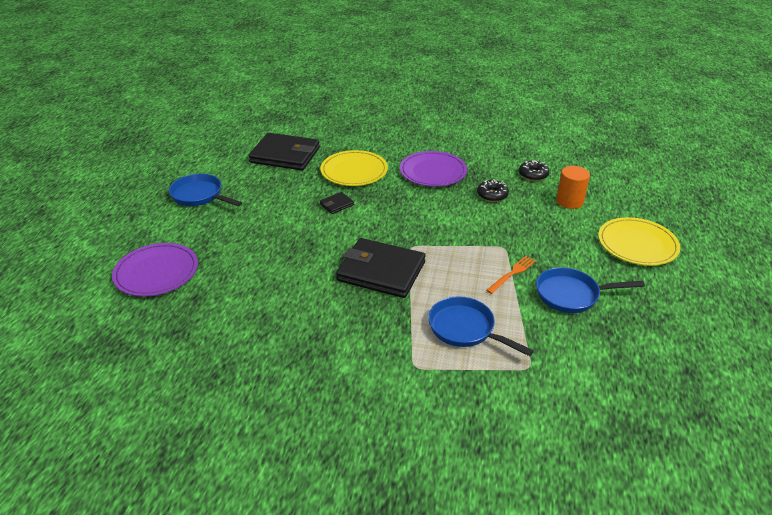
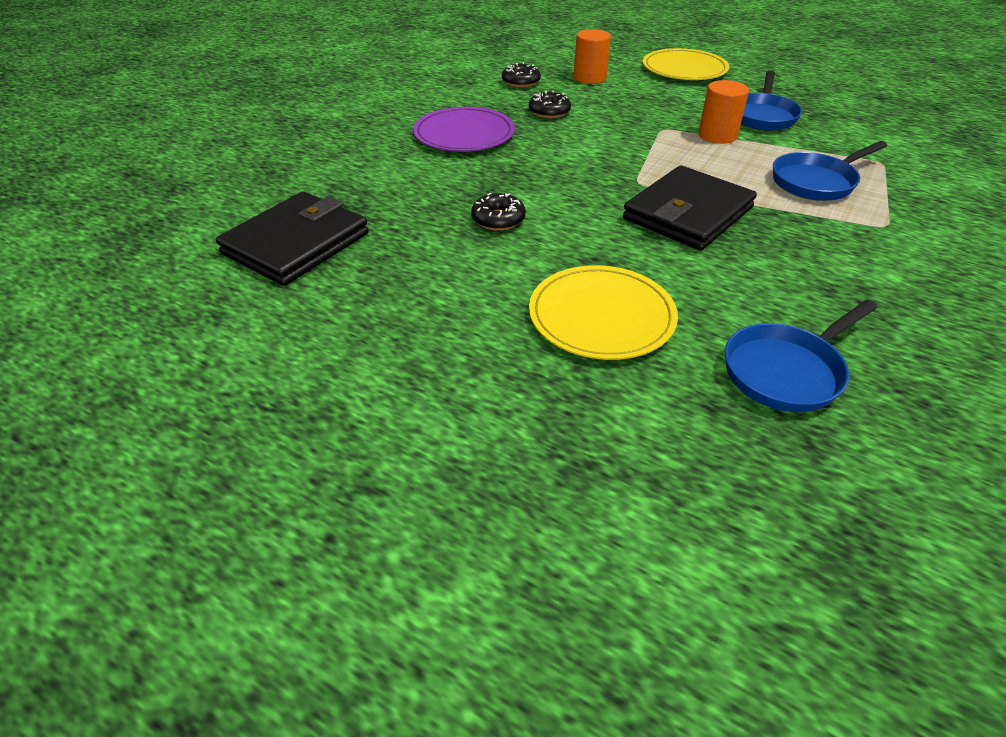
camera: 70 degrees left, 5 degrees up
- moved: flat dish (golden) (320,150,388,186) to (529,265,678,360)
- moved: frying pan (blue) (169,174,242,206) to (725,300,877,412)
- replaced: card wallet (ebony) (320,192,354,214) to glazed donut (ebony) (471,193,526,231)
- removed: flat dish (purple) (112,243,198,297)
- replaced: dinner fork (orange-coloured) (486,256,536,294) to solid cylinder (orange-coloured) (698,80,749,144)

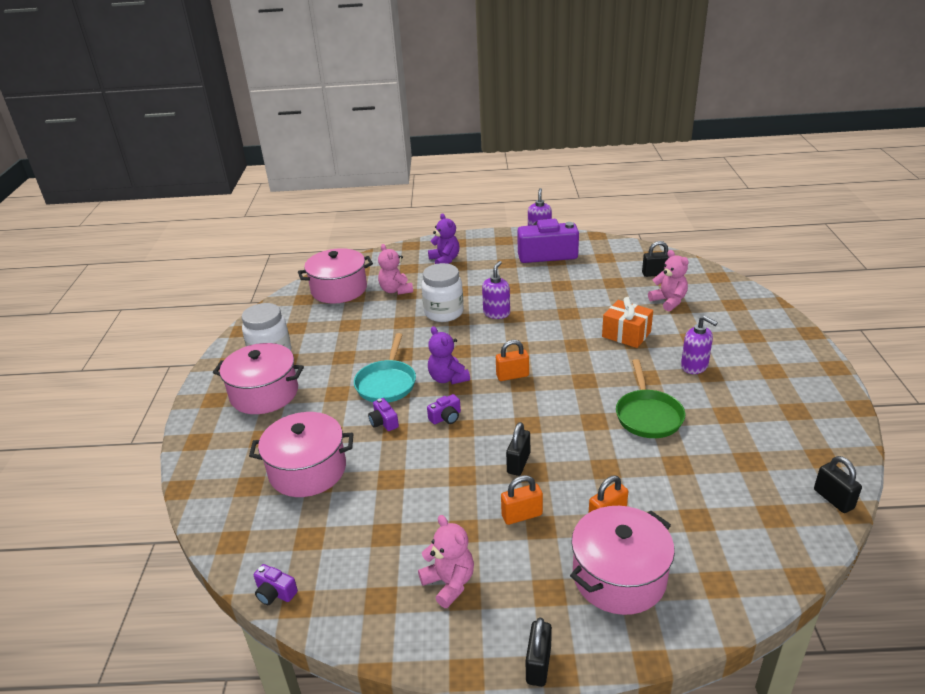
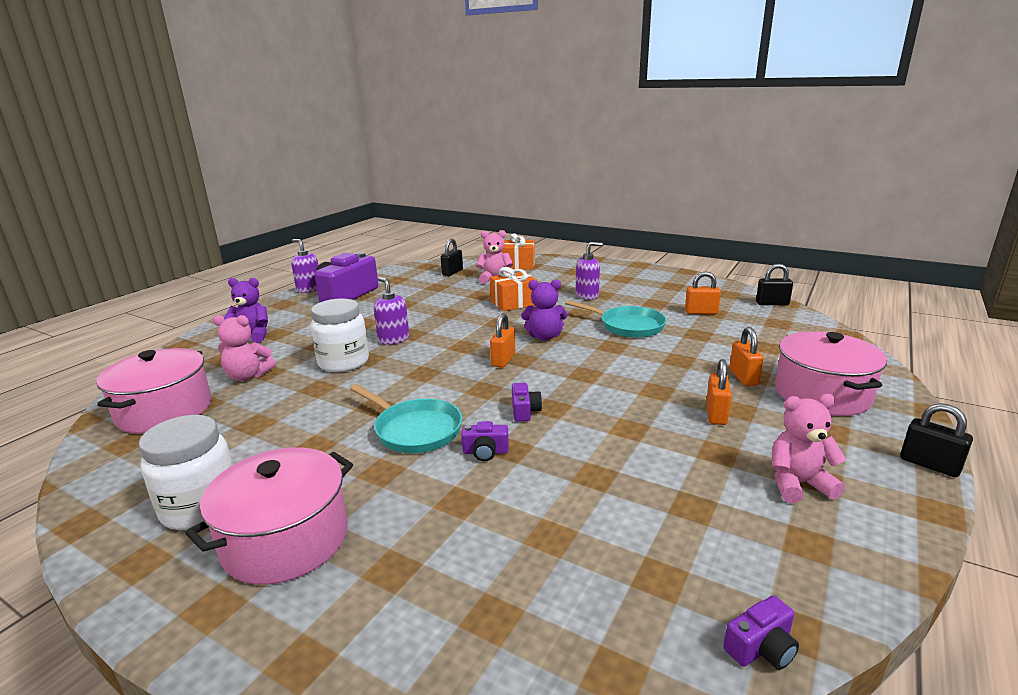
camera: 60 degrees left, 10 degrees down
- moved: teddy (purple) (428,326,470,384) to (521,280,568,340)
- recoloured: frying pan (green) (616,359,685,438) to frying pan (teal) (565,300,667,338)
- removed: cooking pot (rosy) (249,412,353,497)
- removed: small lock (ebony) (506,422,530,476)
- added: wrapped gift (orange-coloured) (501,233,535,269)
- added: small lock (orange-coloured) (685,271,721,314)

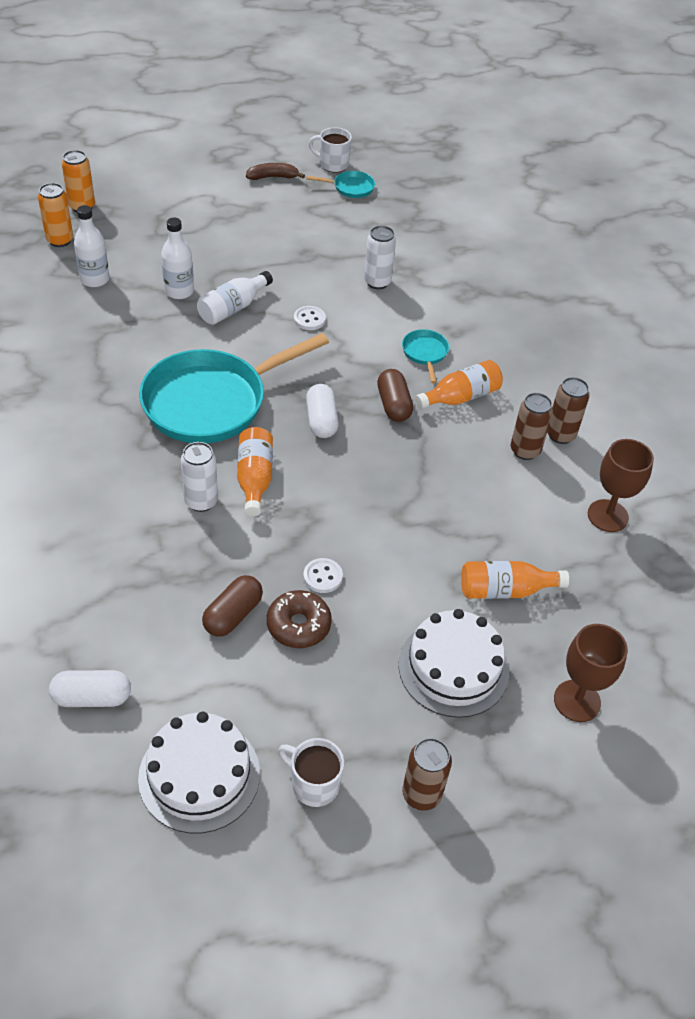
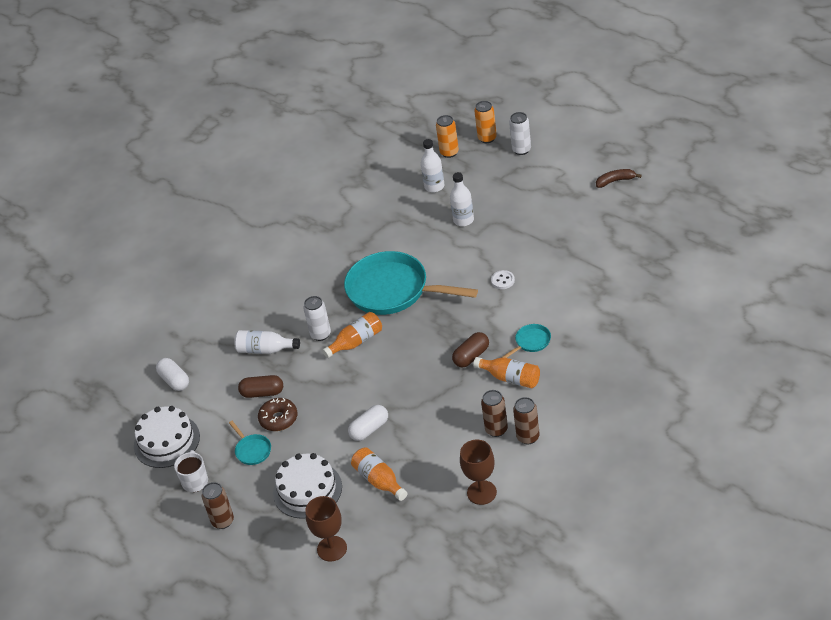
camera: 65 degrees right, 5 degrees down
- removed: coffee mug (snow-white) (309,127,352,173)
- turned: banana (russet) (246,163,305,180) = (596,169,641,188) 60 degrees counterclockwise
- moved: frying pan (teal) (306,171,375,198) to (229,421,271,465)
- moved: soda can (snow-white) (364,226,396,289) to (509,112,531,155)
- moved: bottle (snow-white) (197,271,273,325) to (234,330,300,354)
- moved: pill (snow-white) (306,384,339,438) to (348,405,388,441)
- removed: shirt button (snow-white) (303,558,343,593)

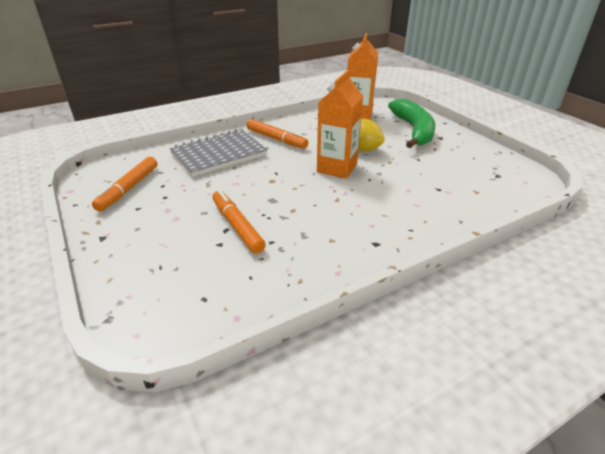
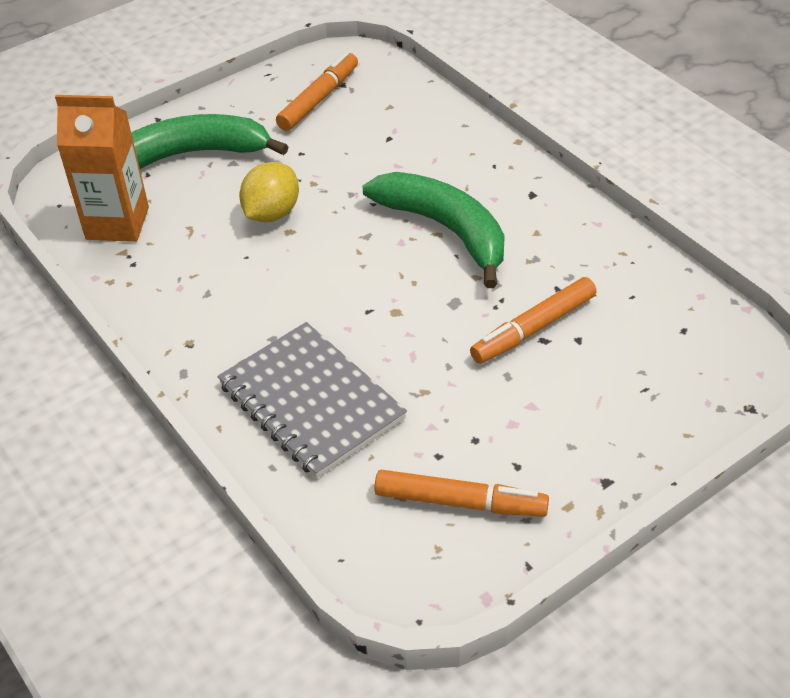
camera: 95 degrees left, 10 degrees up
- removed: carton (orange-coloured) (317,70,363,179)
- moved: marker pen (orange-coloured) (247,119,308,149) to (276,52,358,131)
- added: banana (green) (362,172,505,288)

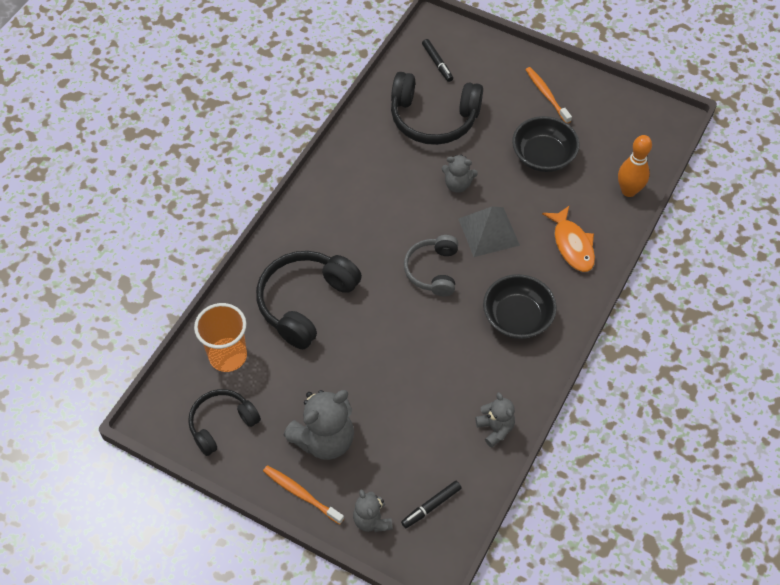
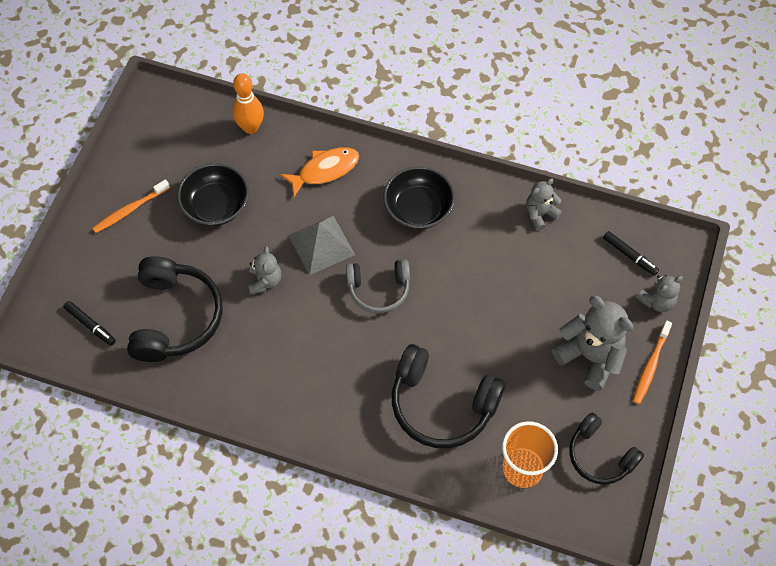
camera: 100 degrees left, 5 degrees up
- turned: marker pen (ebony) (422,39,453,82) = (63,301,116,346) 75 degrees clockwise

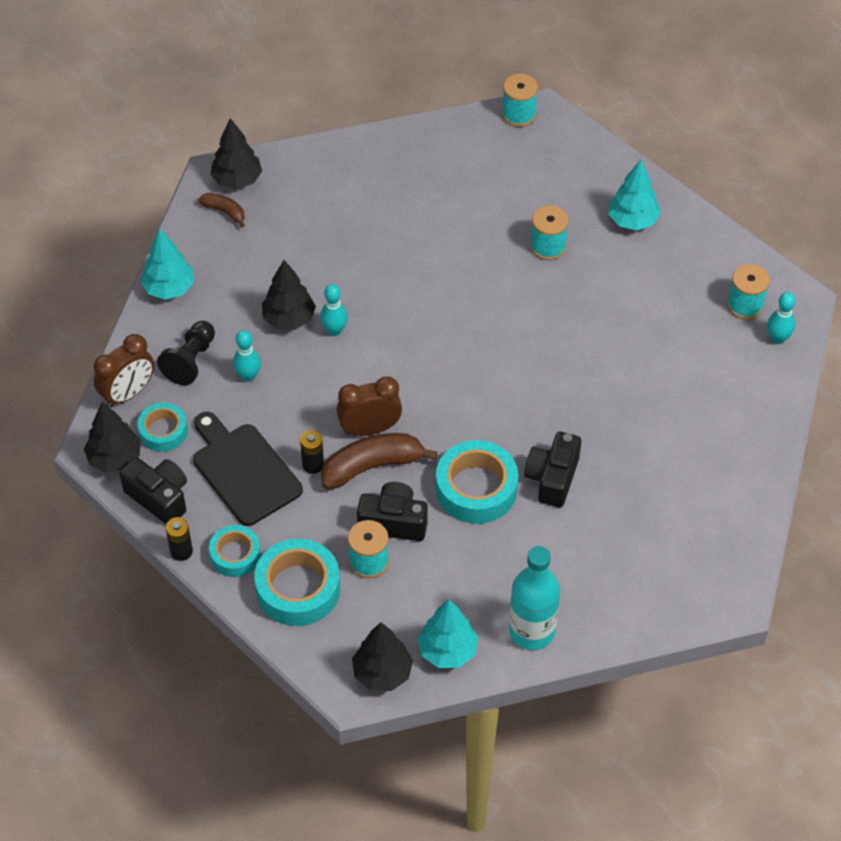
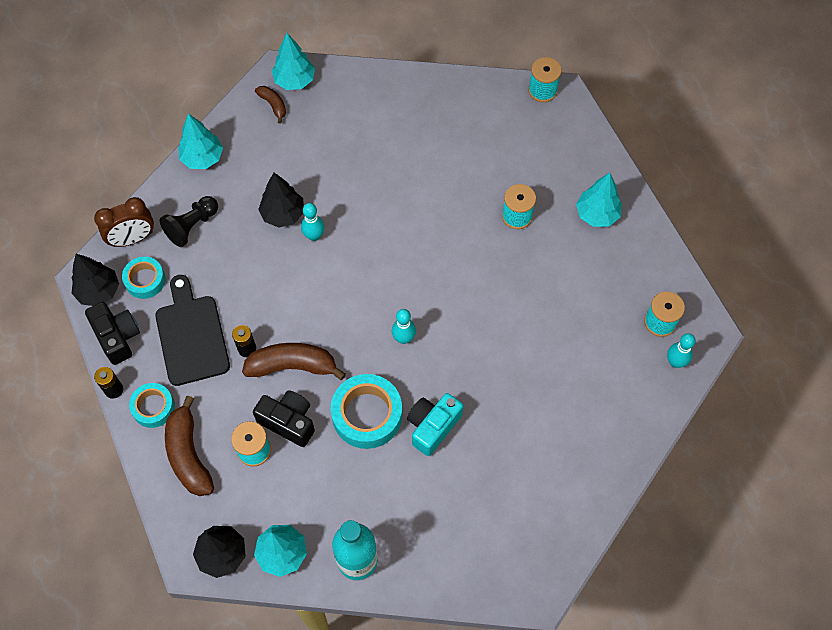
camera: 20 degrees right, 10 degrees up
- recoloured: fir tree (ebony) (210,118,262,189) to fir tree (teal) (272,33,315,90)
- moved: tenpin (teal) (233,330,261,382) to (392,309,416,344)
- removed: clock (russet) (336,376,402,436)
- recoloured: photo camera (ebony) (524,432,581,507) to photo camera (teal) (407,393,463,456)
- replaced: roll of tape (teal) (254,539,340,626) to banana (russet) (165,396,214,496)

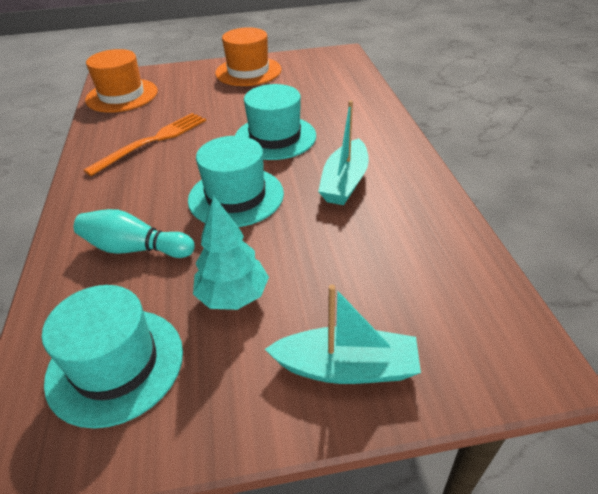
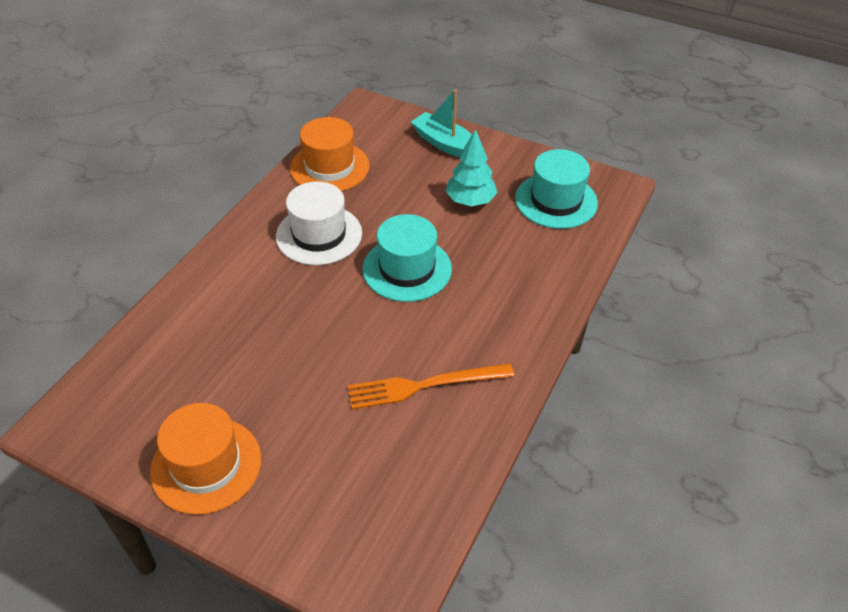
camera: 145 degrees left, 5 degrees up
- moved: hat (orange-coloured) (85,49,158,113) to (290,117,370,191)
- removed: hat (teal) (235,84,316,160)
- replaced: boat (teal) (318,100,369,205) to hat (snow-white) (276,182,362,265)
- removed: tenpin (teal) (74,209,195,258)

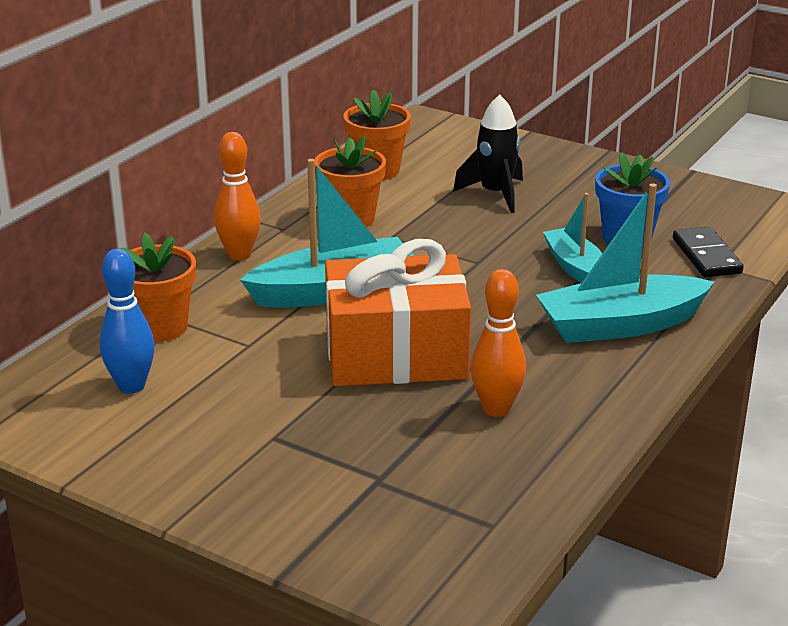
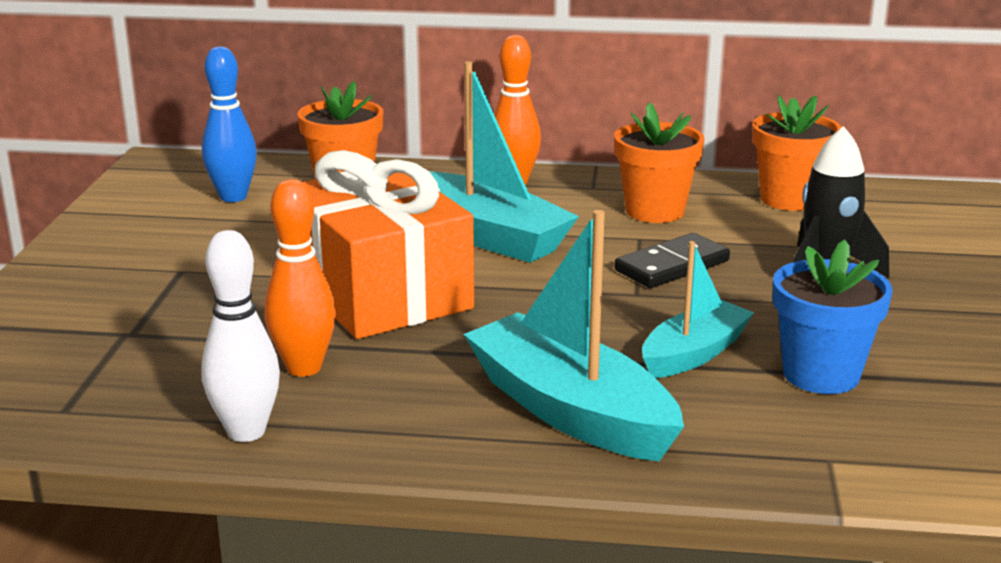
camera: 65 degrees right, 5 degrees down
- moved: domino (ebony) (673,227,744,277) to (614,233,730,288)
- added: tenpin (snow-white) (201,230,280,442)

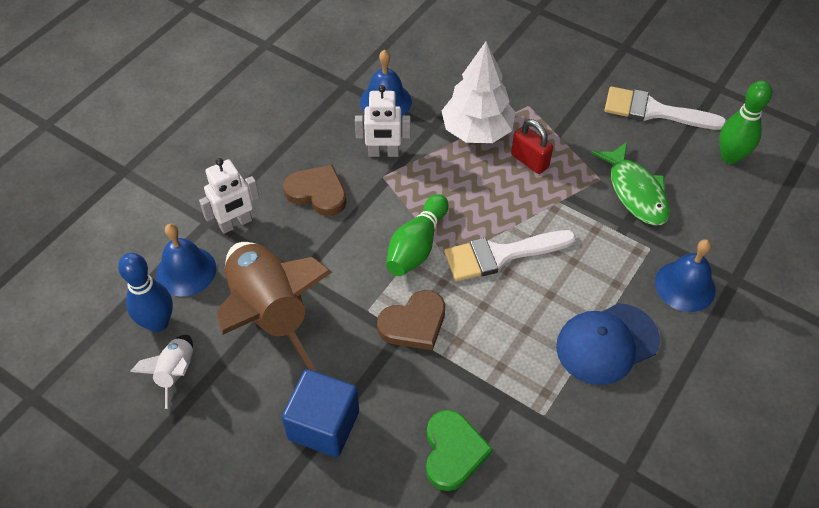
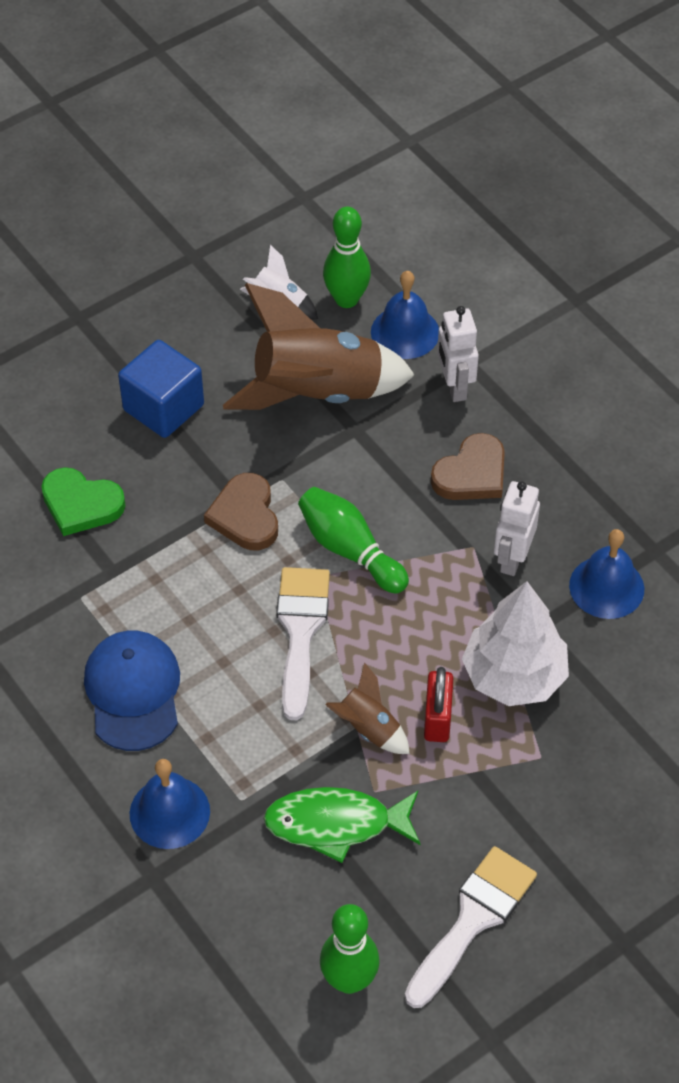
camera: 110 degrees right, 0 degrees up
- turned: small lock (crimson) (511,119,553,174) = (424,667,453,742) 60 degrees counterclockwise
- recoloured: tenpin (blue) (118,253,173,332) to tenpin (green) (323,207,371,308)
- added: rocket (russet) (325,662,410,754)

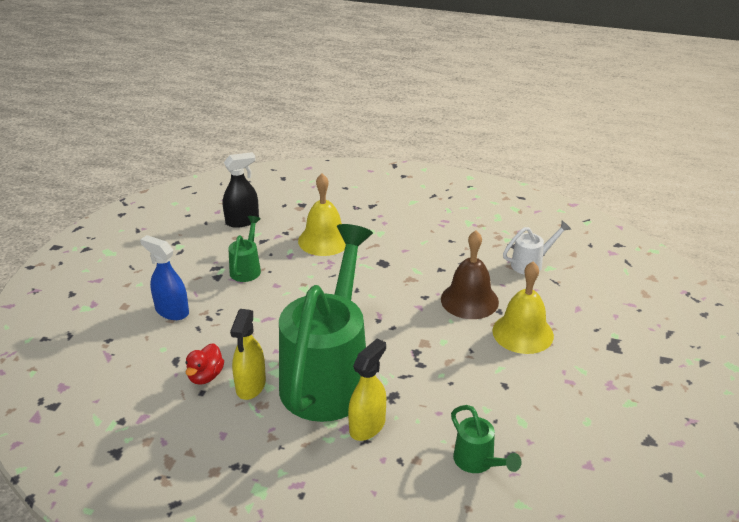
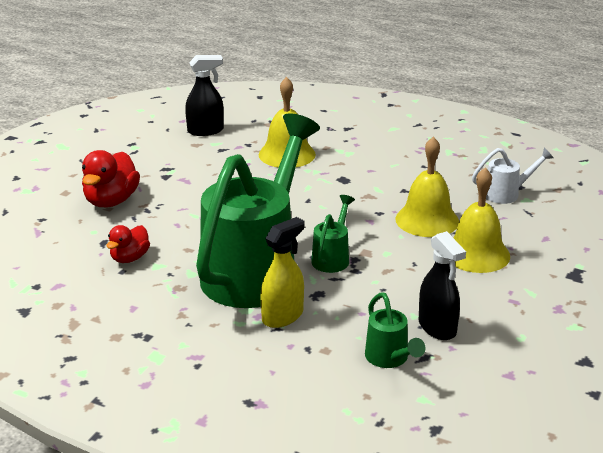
camera: 10 degrees right, 5 degrees down
- moved: watering pot (green) (228,216,261,282) to (311,195,355,273)
- recoloured: bell (russet) (441,231,499,319) to bell (golden) (395,137,459,237)
- replaced: spray cleaner (blue) (140,235,189,320) to duck (crimson) (82,150,140,207)
- removed: spray cleaner (golden) (230,309,266,400)
- added: spray cleaner (ebony) (419,231,466,340)

